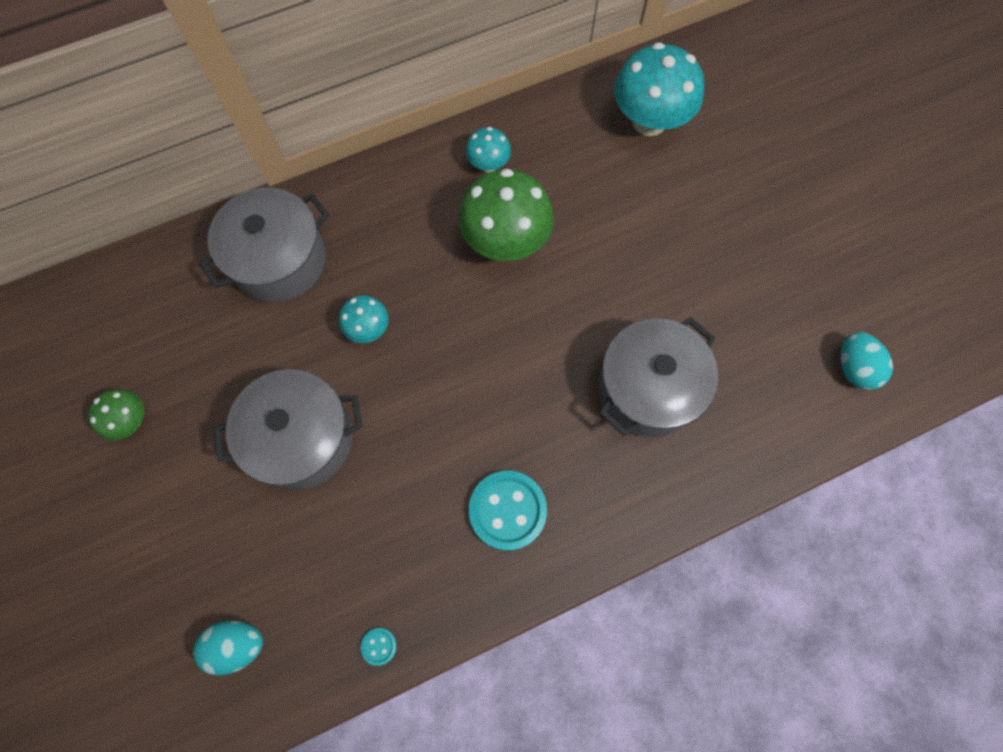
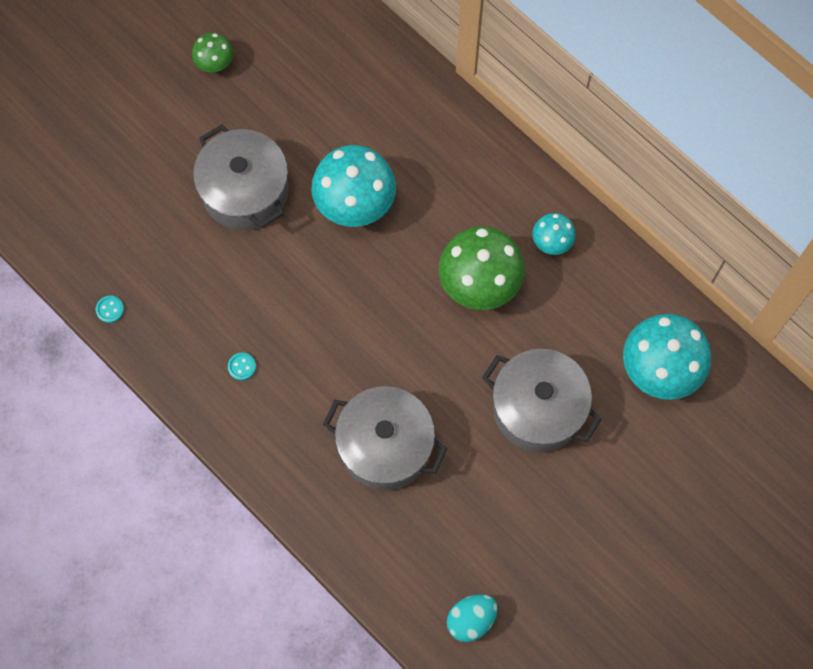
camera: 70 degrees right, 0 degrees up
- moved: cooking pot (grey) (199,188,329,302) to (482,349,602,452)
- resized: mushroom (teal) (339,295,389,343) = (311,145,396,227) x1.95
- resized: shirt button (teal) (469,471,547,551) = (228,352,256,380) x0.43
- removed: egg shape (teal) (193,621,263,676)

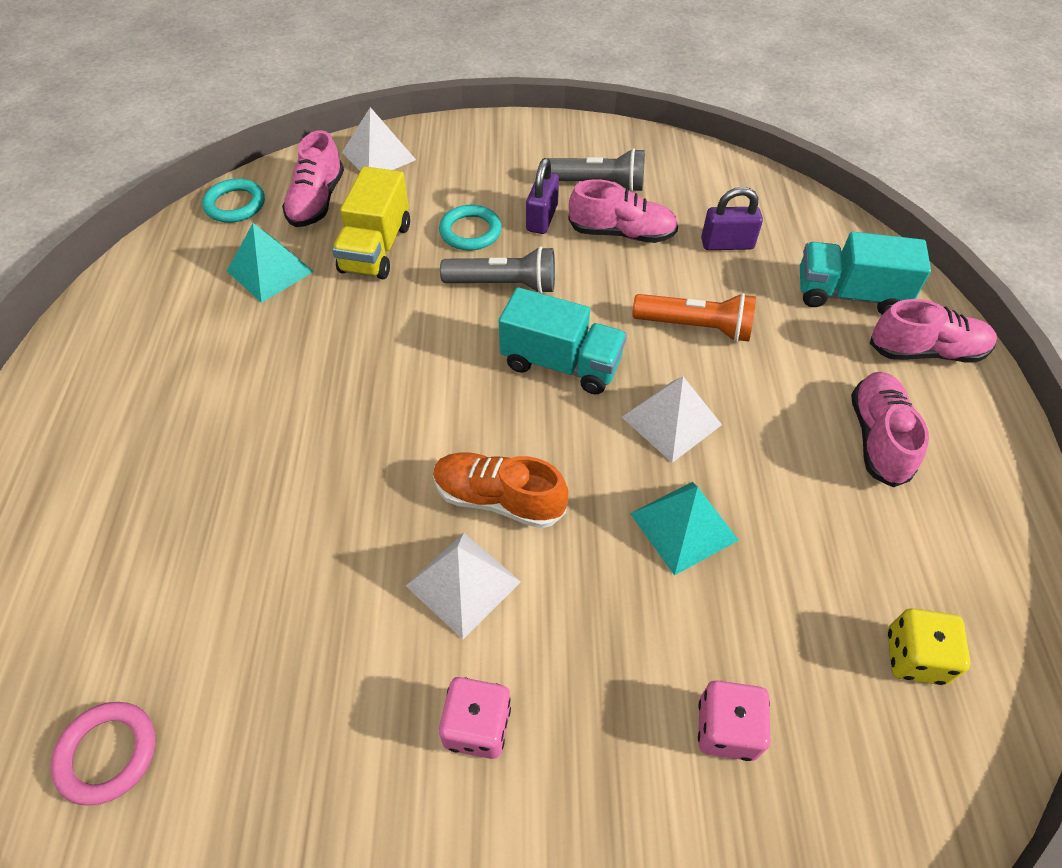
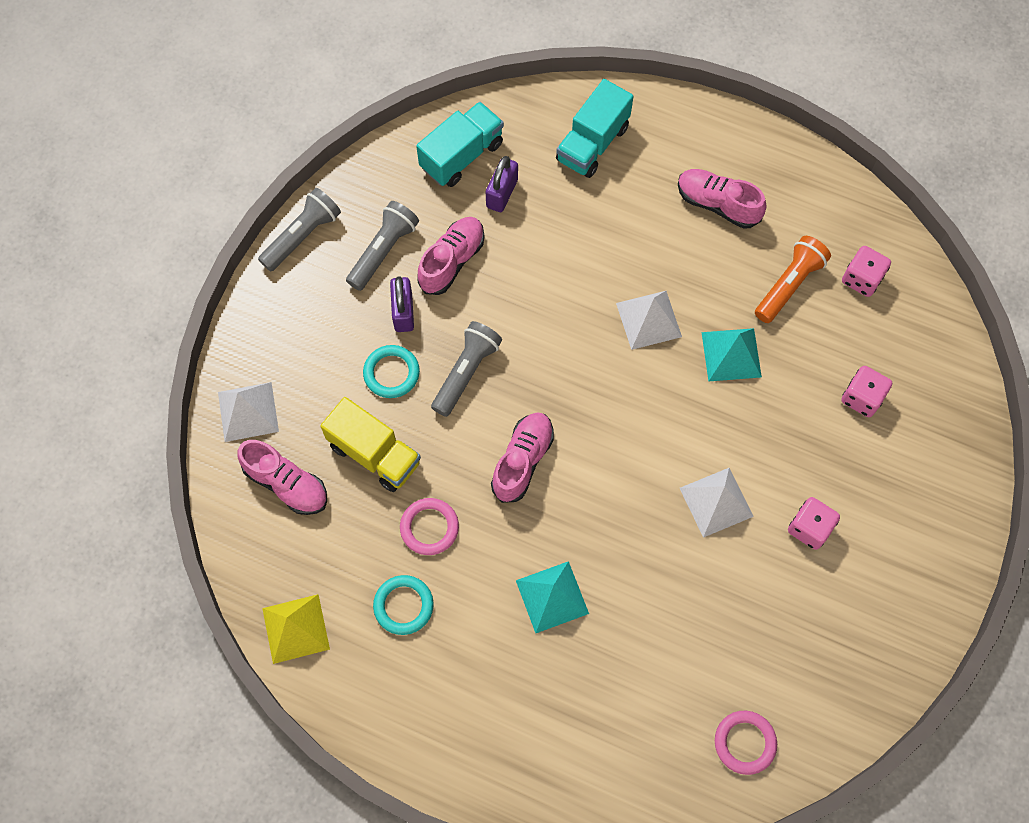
camera: 65 degrees left, 15 degrees up
- turned: small lock (purple) (526,158,559,234) = (390,276,414,332) 45 degrees clockwise
- moved: hoop (teal) (202,179,265,222) to (373,575,434,635)
- moved: solid pyramid (teal) (227,223,314,303) to (516,561,589,633)
- moved: truck (teal) (499,287,627,395) to (416,102,504,187)
- moved: pocket torch (orange-coloured) (633,293,756,342) to (755,236,831,323)
- moved: shoe (rosy) (870,299,997,363) to (491,413,554,503)
- removed: shoe (orange-coloured) (433,452,568,529)
- recoloured: game die (golden) (887,608,971,685) to game die (rosy) (842,246,891,297)
- added: pocket torch (grey) (258,188,341,271)
- added: hoop (rosy) (400,498,459,555)
- added: solid pyramid (golden) (262,594,330,664)

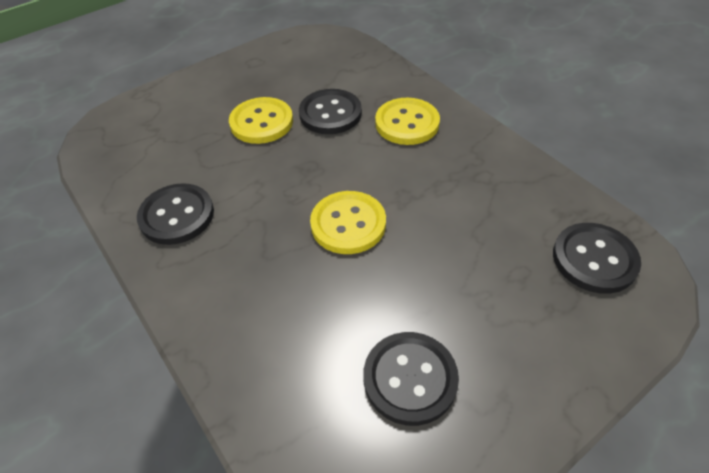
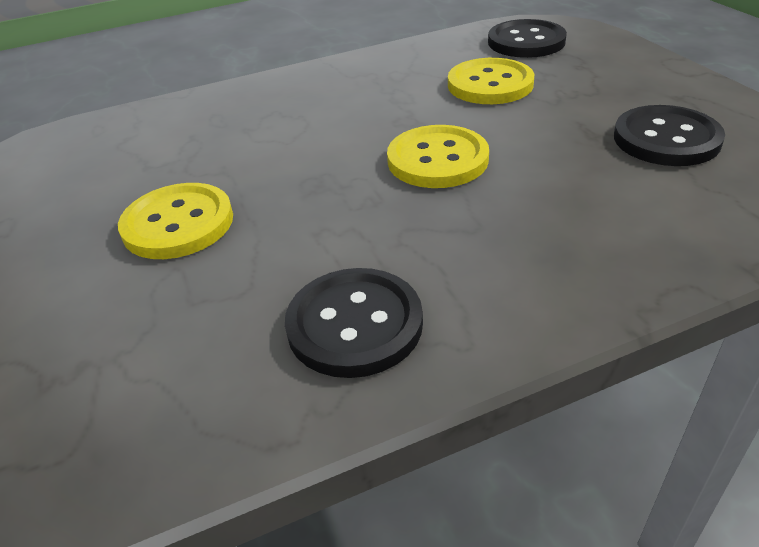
camera: 75 degrees left, 10 degrees down
- removed: shirt button (ebony) (299,89,362,134)
- moved: shirt button (golden) (375,98,440,145) to (448,58,534,104)

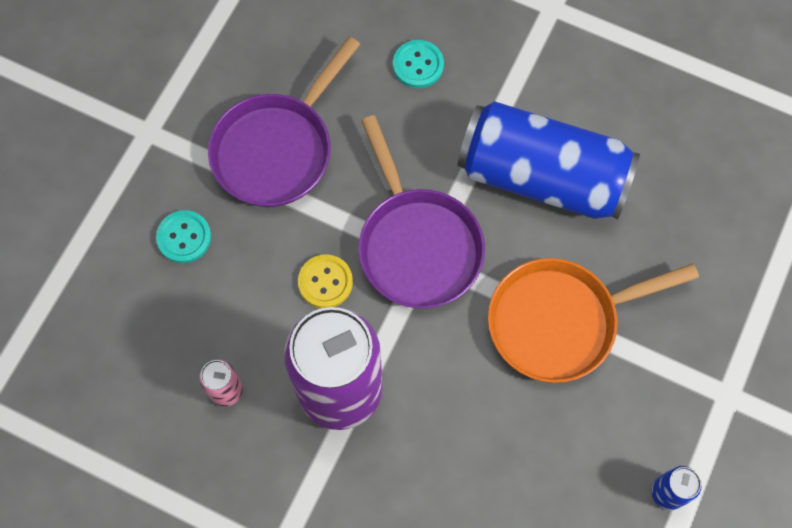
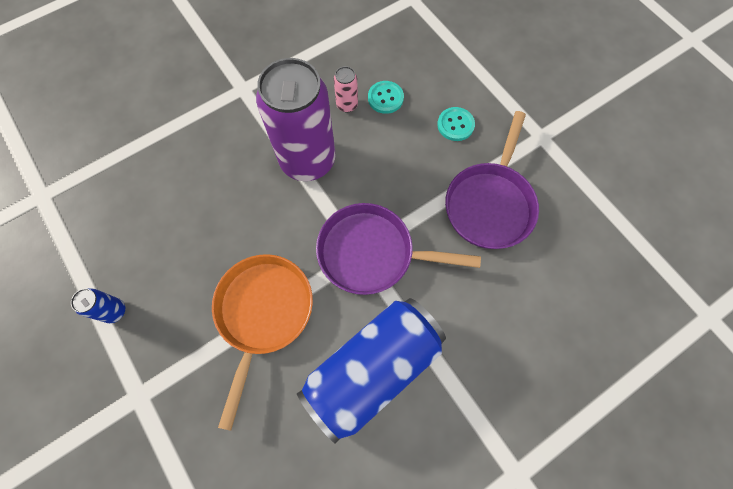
camera: 120 degrees right, 0 degrees up
- turned: frying pan (purple) (208,36,360,207) = (445,111,539,249) 135 degrees counterclockwise
- moved: shirt button (teal) (393,40,444,88) to (368,81,404,114)
- removed: shirt button (golden) (298,254,353,308)

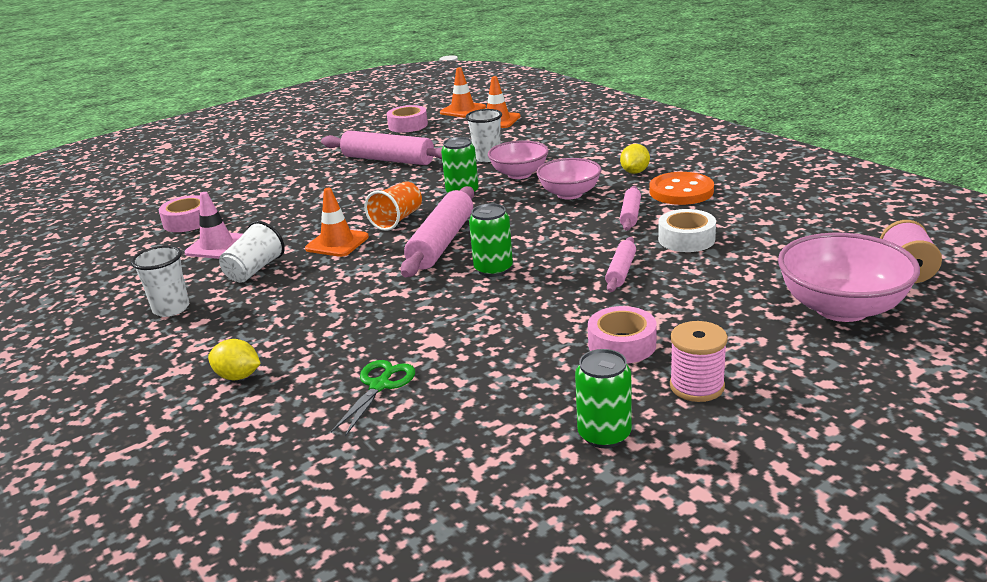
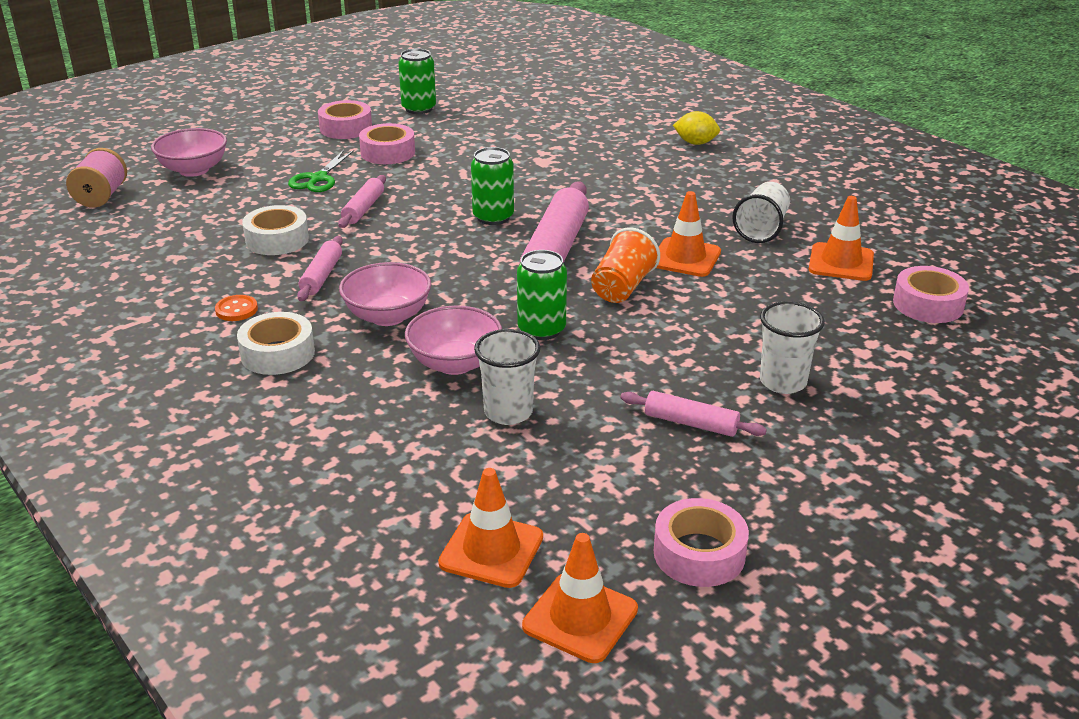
camera: 175 degrees right, 5 degrees up
- resized: rolling pin (rosy) (321,130,443,165) = (620,391,767,437) x0.53
- replaced: lemon (golden) (620,144,650,174) to roll of tape (snow-white) (237,312,315,375)
- resized: shirt button (orange-coloured) (649,172,714,205) = (215,295,258,321) x0.48
- recoloured: traffic cone (rosy) (184,192,243,259) to traffic cone (orange-coloured) (809,196,874,281)
- resized: bowl (rosy) (778,233,920,322) = (151,128,227,177) x0.66
- moved: beaker (snow-white) (131,245,189,317) to (760,301,825,394)
- replaced: spool (rosy) (670,321,728,402) to roll of tape (rosy) (318,100,372,139)
- moved: scissors (green) (331,360,415,436) to (288,150,354,192)

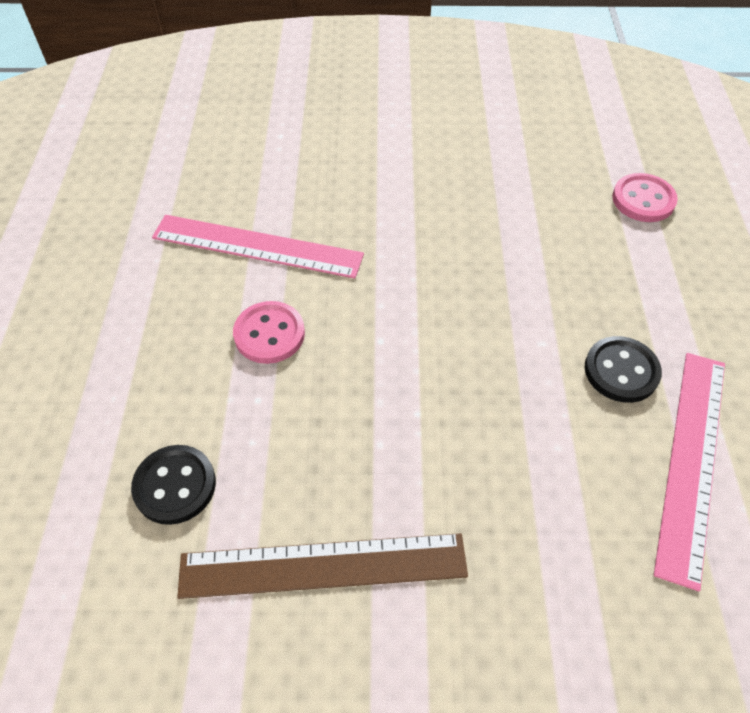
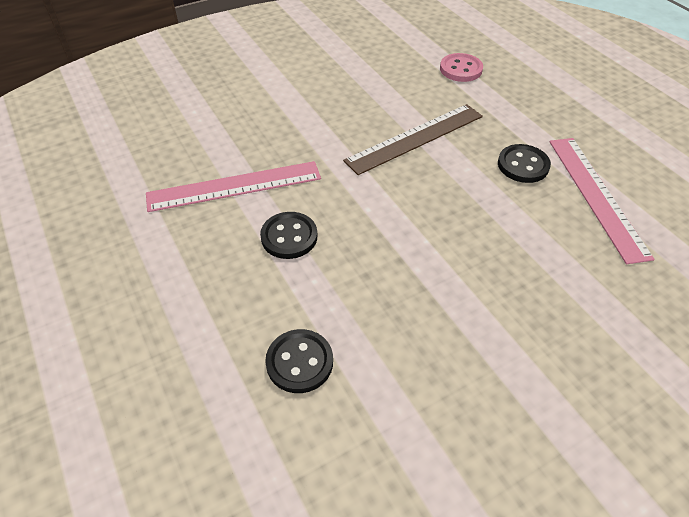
camera: 30 degrees left, 5 degrees down
- recoloured: shirt button (rosy) (233,301,305,364) to shirt button (ebony) (260,212,317,259)
- moved: ruler (russet) (177,533,468,599) to (343,104,483,175)

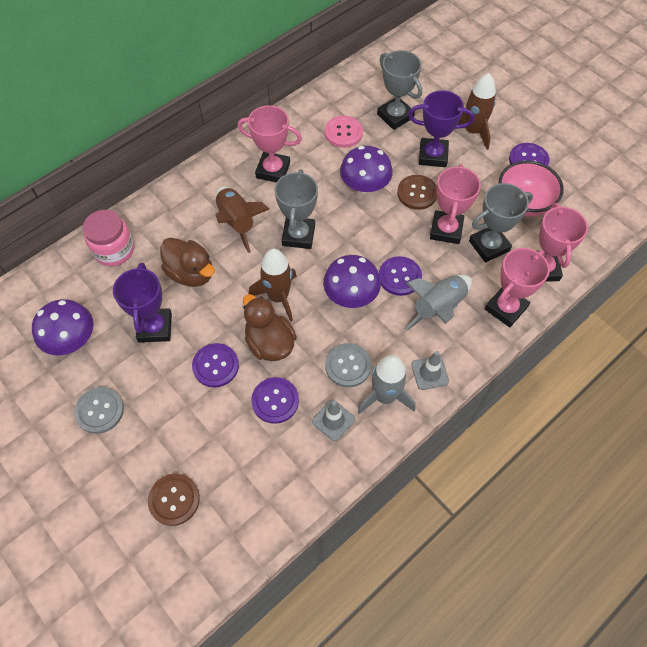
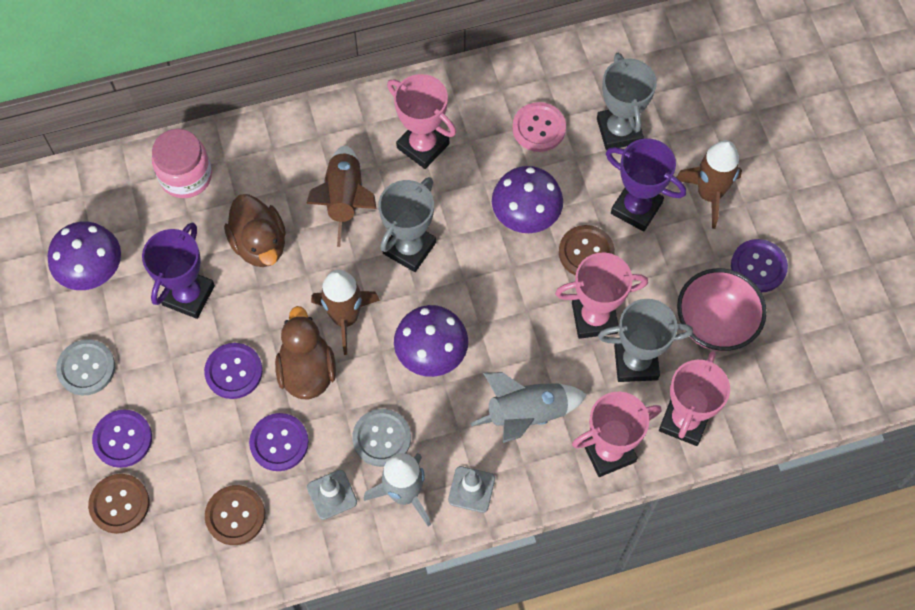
camera: 25 degrees right, 5 degrees up
- turned: prize cup (rosy) (430,164,481,244) = (555,253,648,339) 45 degrees clockwise
- moved: shirt button (purple) (379,256,422,296) to (92,410,152,468)
- added: shirt button (russet) (205,485,265,545)

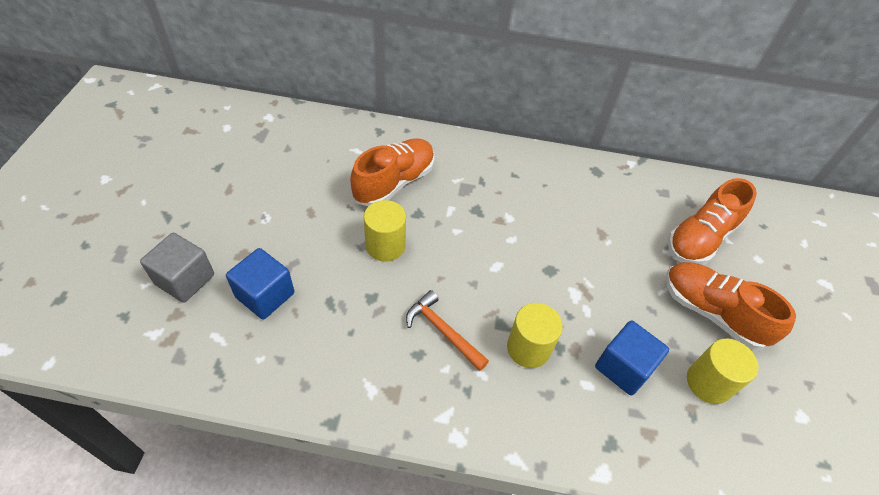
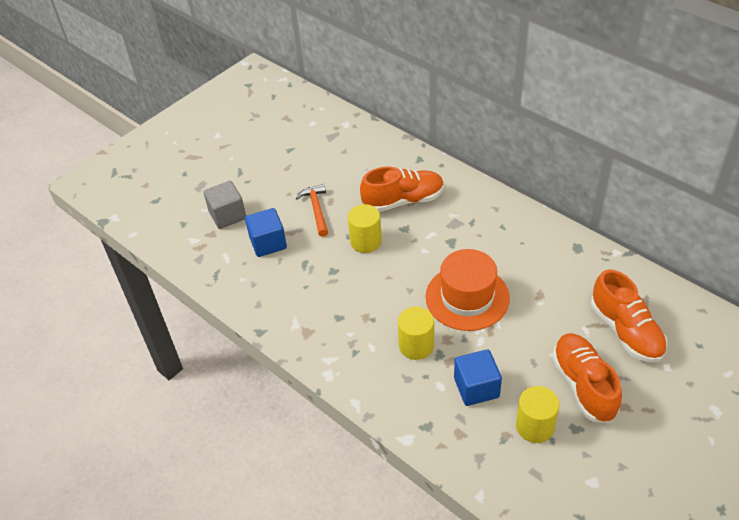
camera: 40 degrees right, 5 degrees down
- turned: shoe (orange-coloured) (668,178,757,265) = (591,269,667,363) 105 degrees counterclockwise
- moved: claw hammer (orange-coloured) (406,290,489,371) to (296,184,328,237)
- added: hat (orange-coloured) (425,249,510,331)

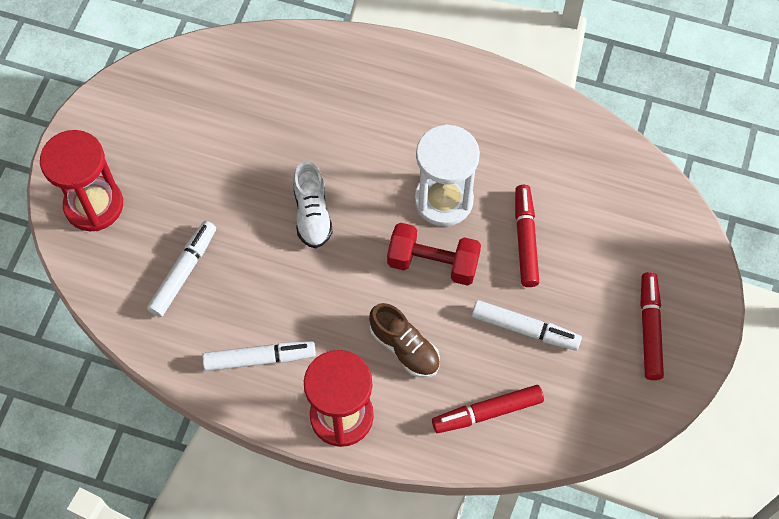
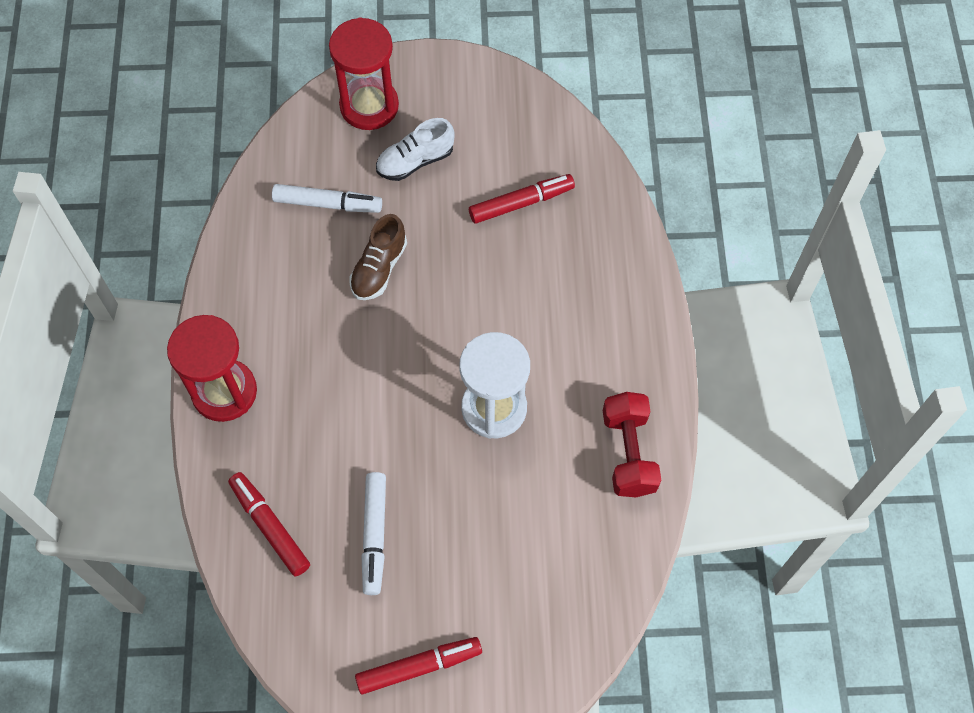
camera: 70 degrees right, 0 degrees up
- moved: shoe (snow-white) (293,161,333,248) to (376,118,455,181)
- moved: marker pen (crimson) (515,185,539,287) to (469,174,575,224)
- moved: dumbbell (crimson) (387,223,481,286) to (603,392,661,497)
- moved: shoe (russet) (369,303,440,378) to (350,214,407,300)
- removed: marker pen (snow-white) (202,341,316,371)

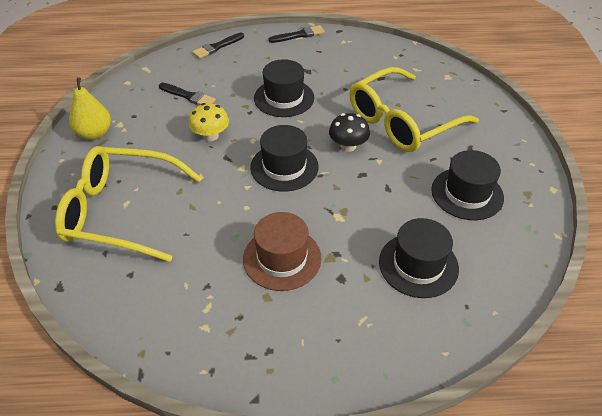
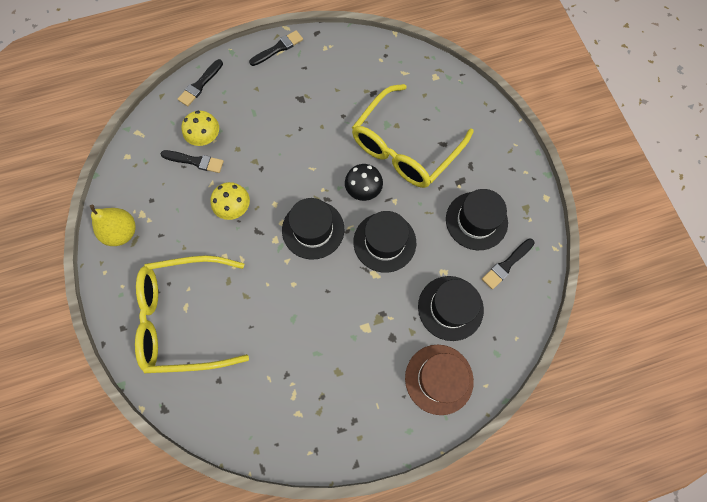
camera: 15 degrees left, 25 degrees up
- moved: hat (ebony) (254,59,314,117) to (353,211,416,273)
- moved: hat (russet) (243,212,322,291) to (405,345,474,415)
- added: mushroom (golden) (182,111,219,146)
- added: brush (ebony) (482,238,535,289)

